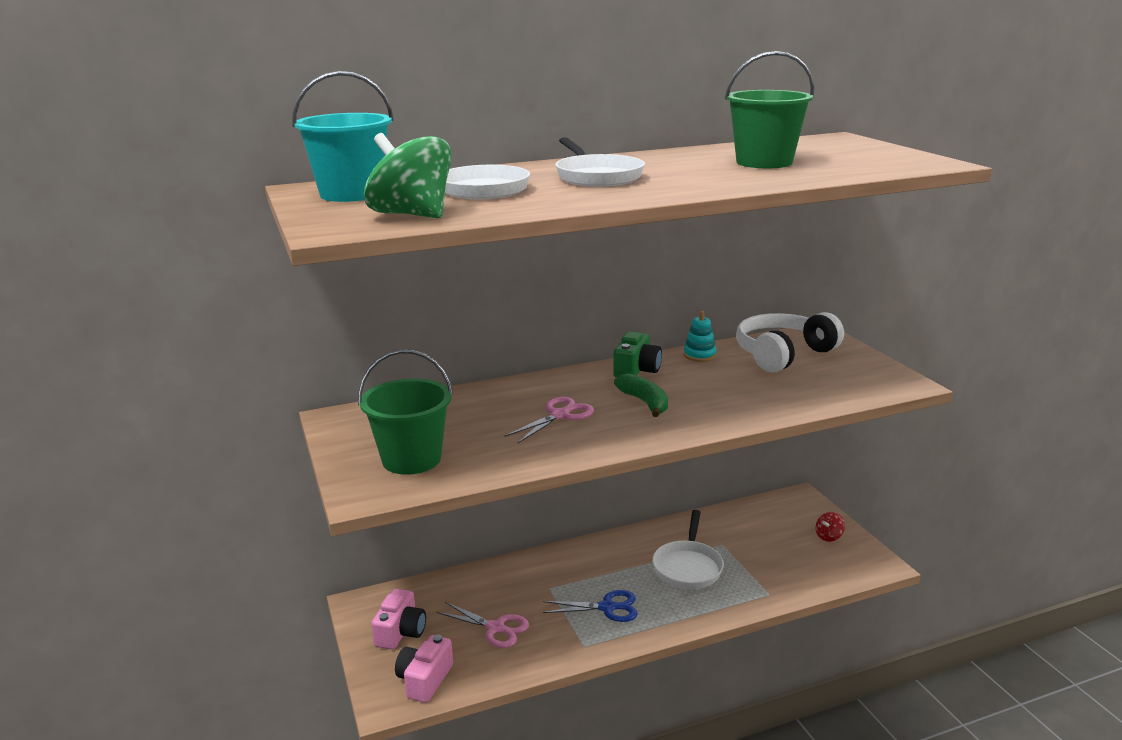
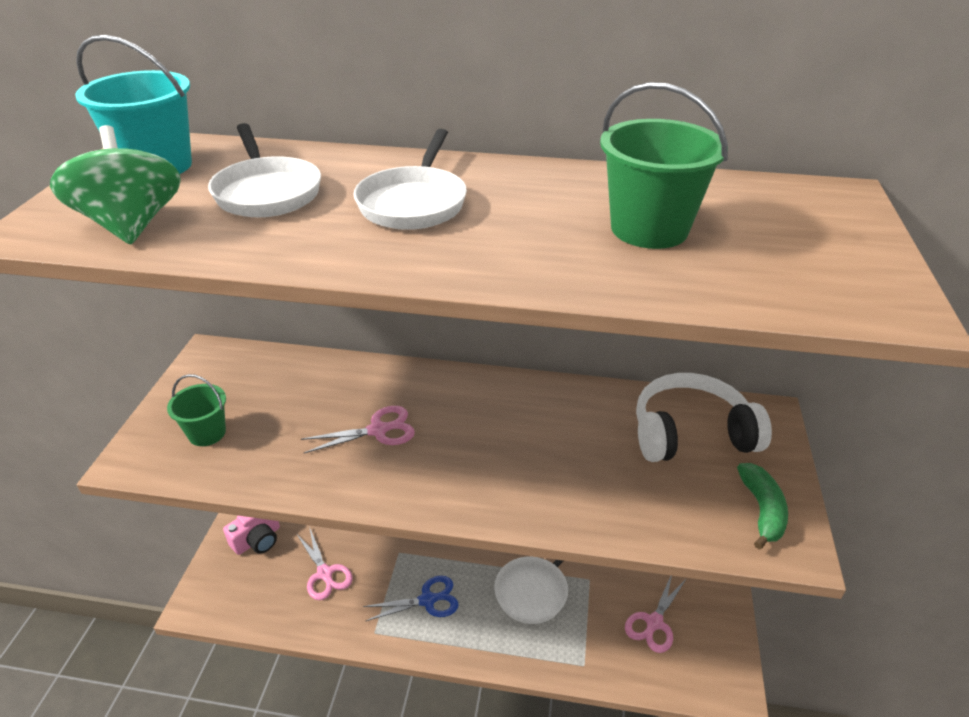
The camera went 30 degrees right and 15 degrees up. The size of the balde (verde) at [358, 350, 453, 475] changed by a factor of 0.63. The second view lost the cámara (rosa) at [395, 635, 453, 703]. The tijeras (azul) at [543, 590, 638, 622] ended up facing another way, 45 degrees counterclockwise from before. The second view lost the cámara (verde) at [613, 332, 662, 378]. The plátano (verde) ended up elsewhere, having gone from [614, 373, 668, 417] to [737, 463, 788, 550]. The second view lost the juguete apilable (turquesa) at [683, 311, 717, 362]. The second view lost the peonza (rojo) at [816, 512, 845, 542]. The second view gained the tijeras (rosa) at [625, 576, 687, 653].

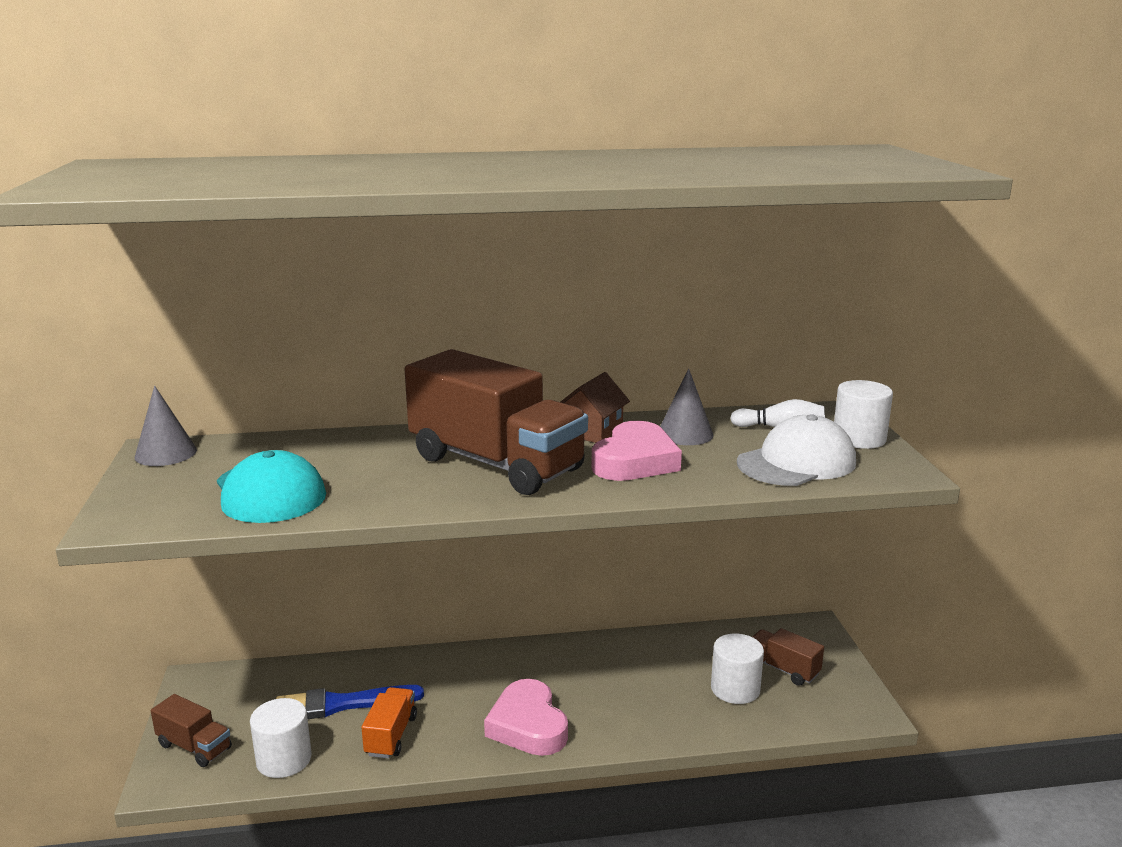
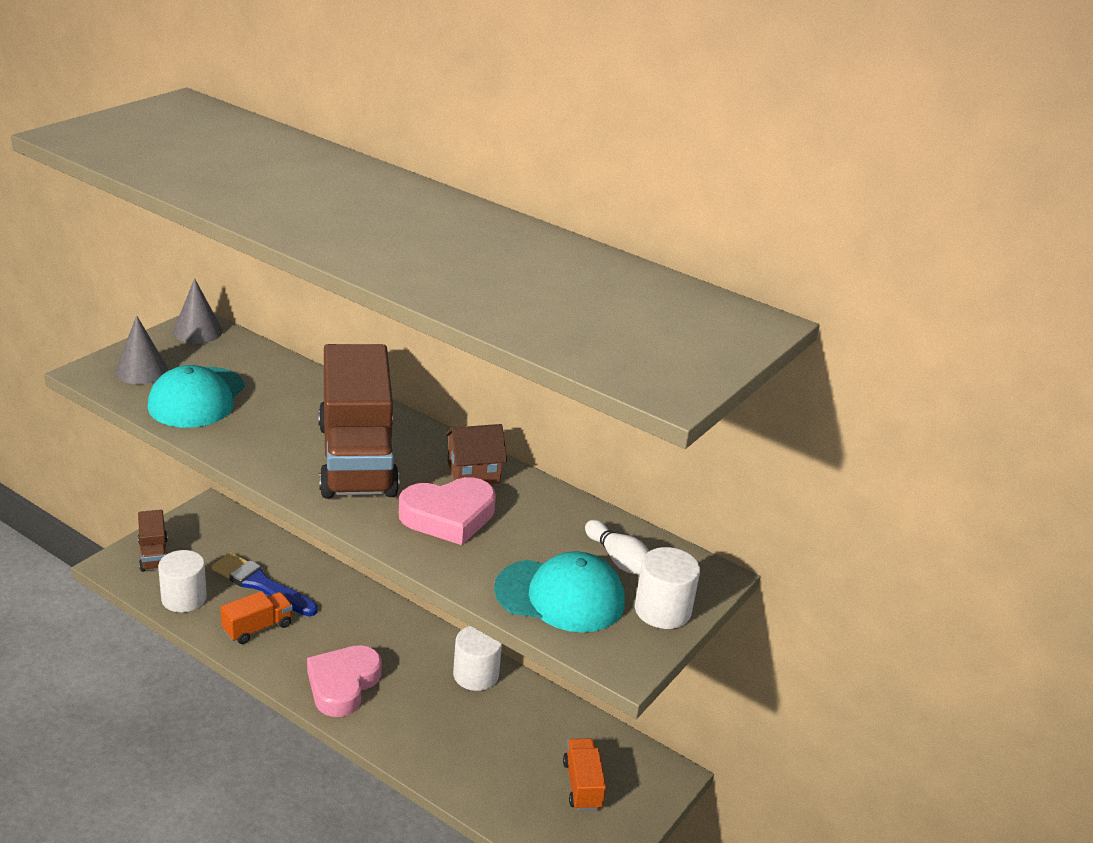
The camera went 40 degrees right and 10 degrees up. The cono (gris) ended up elsewhere, having gone from [660, 369, 714, 445] to [115, 316, 168, 384]. The cilindro (blanco) ended up elsewhere, having gone from [711, 634, 764, 704] to [453, 626, 502, 691]. What was the gorra (blanco) at [737, 414, 856, 486] turned into the gorra (turquesa) at [494, 551, 625, 633]. What was the camión (marrón) at [752, 628, 824, 686] turned into the camión (naranja) at [563, 738, 606, 811].

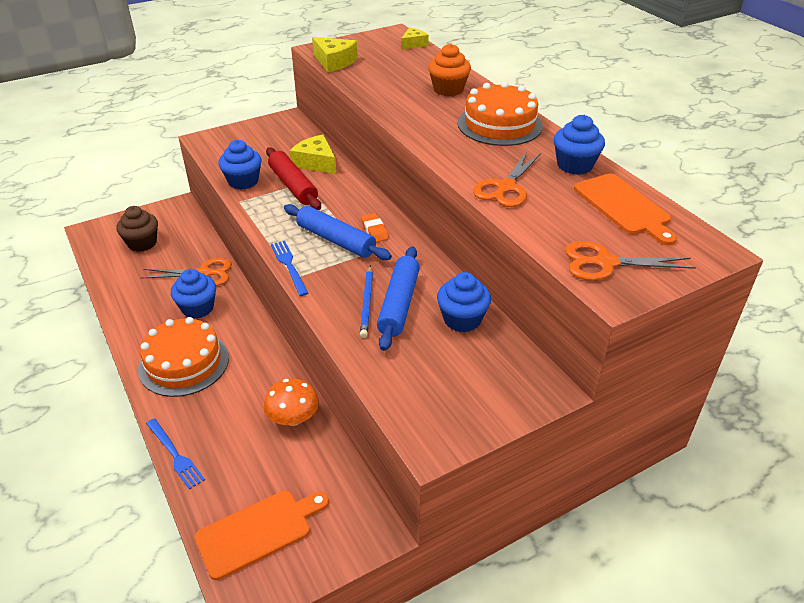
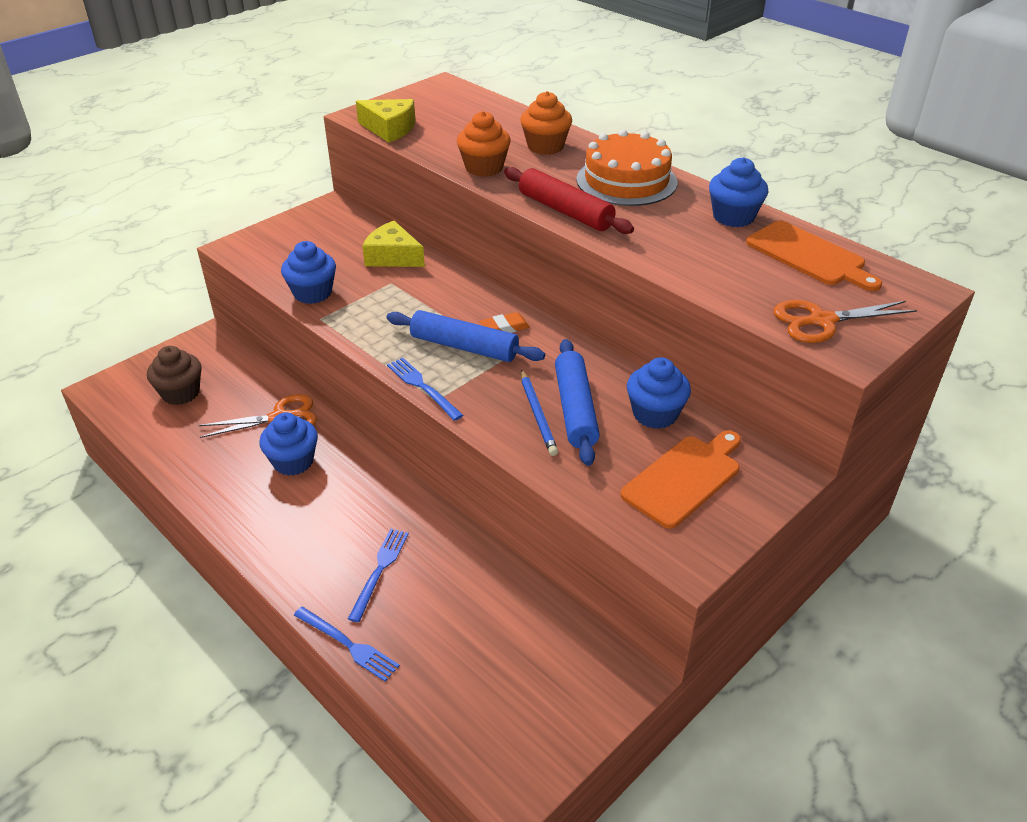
The camera went 15 degrees left and 0 degrees up. The second view lost the tarta (naranja) at [138, 317, 229, 397]. The tabla de cortar (naranja) ended up elsewhere, having gone from [194, 491, 329, 580] to [620, 430, 741, 529]. The second view lost the seta (naranja) at [264, 378, 319, 426]. The rodillo (rojo) ended up elsewhere, having gone from [266, 147, 321, 210] to [504, 167, 634, 234]. The goma de borrar (naranja) at [361, 213, 389, 242] ended up facing another way, 75 degrees counterclockwise from before. The second view lost the queso (amarillo) at [401, 28, 429, 50]. The second view lost the tijeras (naranja) at [473, 151, 541, 207]. The second view gained the tenedor (azul) at [348, 529, 409, 622]. The second view gained the magdalena (naranja) at [457, 111, 511, 177].

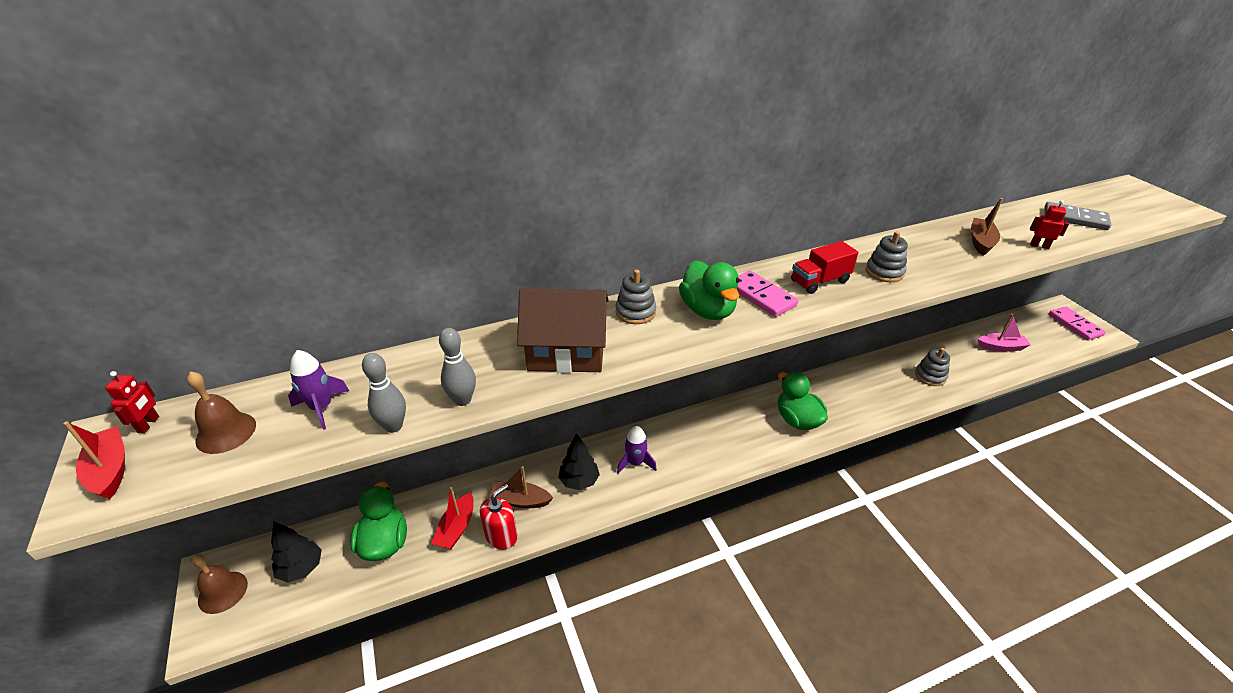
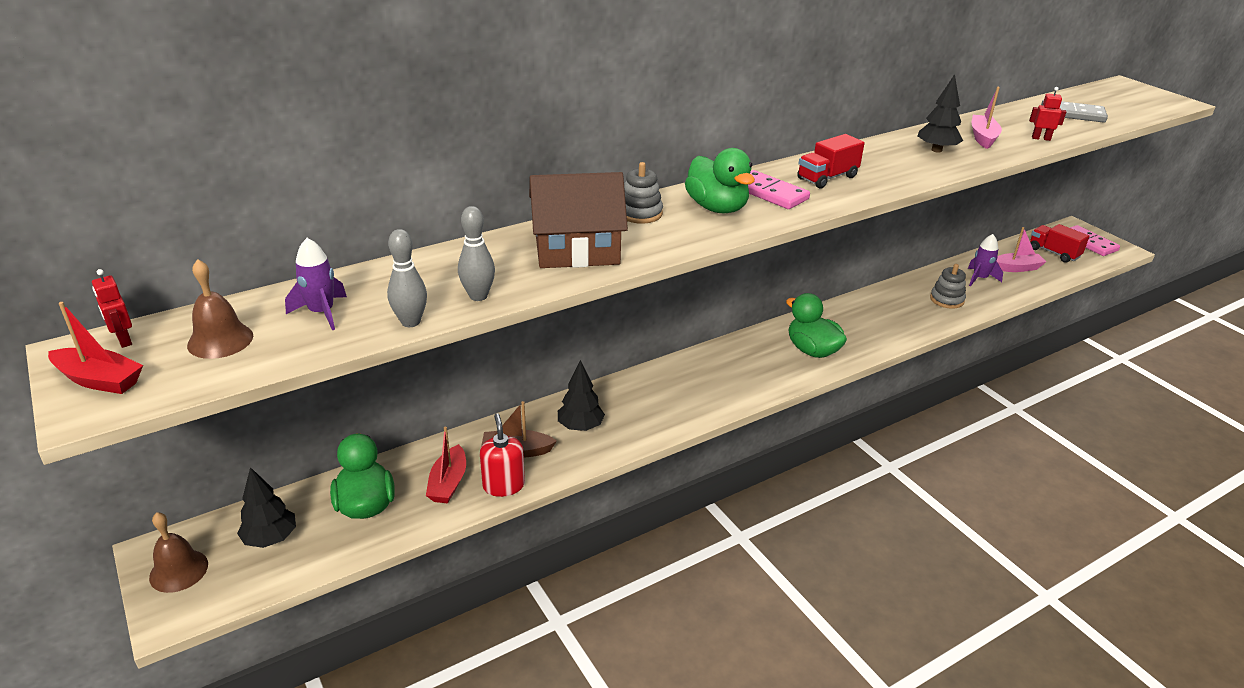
The camera went 10 degrees left and 5 degrees down. The barco (rojo) at [63, 421, 125, 499] ended up facing another way, 150 degrees clockwise from before. The robot (rojo) at [105, 371, 159, 433] ended up facing another way, 150 degrees clockwise from before. The dispensador de jabón (rojo) at [480, 484, 518, 550] ended up facing another way, 45 degrees counterclockwise from before. The cohete (morado) ended up elsewhere, having gone from [617, 426, 657, 474] to [968, 234, 1003, 287]. The second view lost the juguete apilable (gris) at [866, 231, 908, 282]. What was the barco (marrón) at [971, 198, 1003, 256] turned into the barco (rosa) at [972, 87, 1002, 149]. The second view gained the árbol (negro) at [918, 74, 963, 152]. The second view gained the camión (rojo) at [1030, 224, 1089, 263].

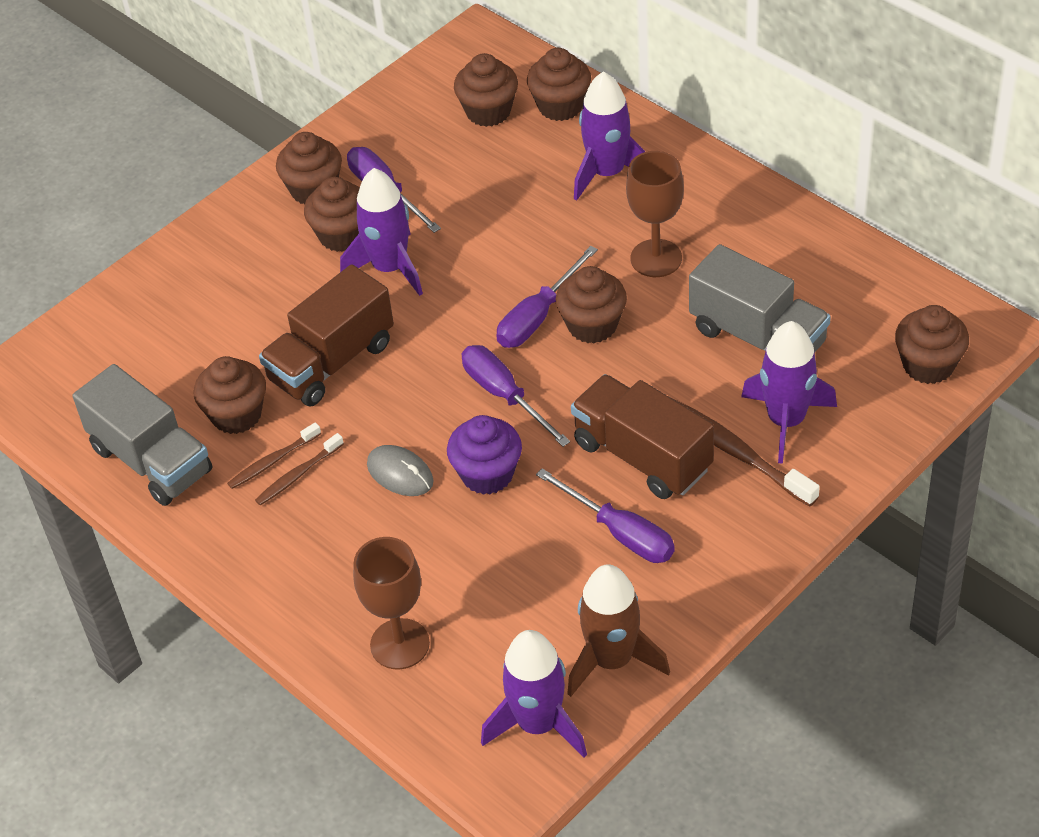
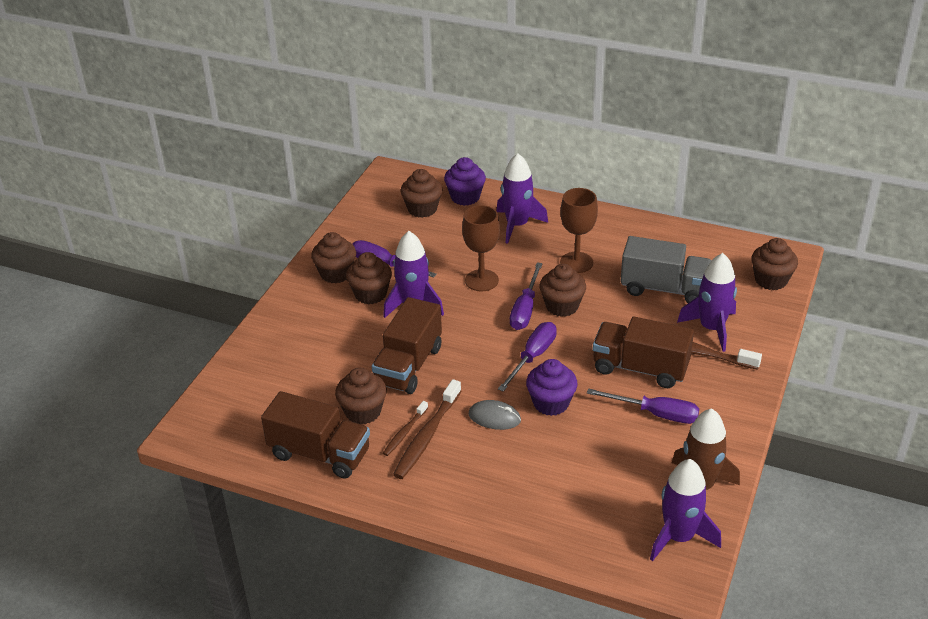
The camera went 25 degrees left and 10 degrees down. What was the camión (gris) at [72, 364, 213, 506] turned into the camión (marrón) at [261, 391, 370, 479]. The size of the cepillo de dientes (marrón) at [255, 433, 344, 506] changed by a factor of 1.74. The copa (marrón) ended up elsewhere, having gone from [353, 537, 430, 670] to [462, 205, 500, 291]. The destornillador (morado) at [462, 345, 570, 447] ended up facing another way, 90 degrees clockwise from before. What was the magdalena (marrón) at [527, 48, 591, 121] turned into the magdalena (morado) at [444, 157, 486, 206].

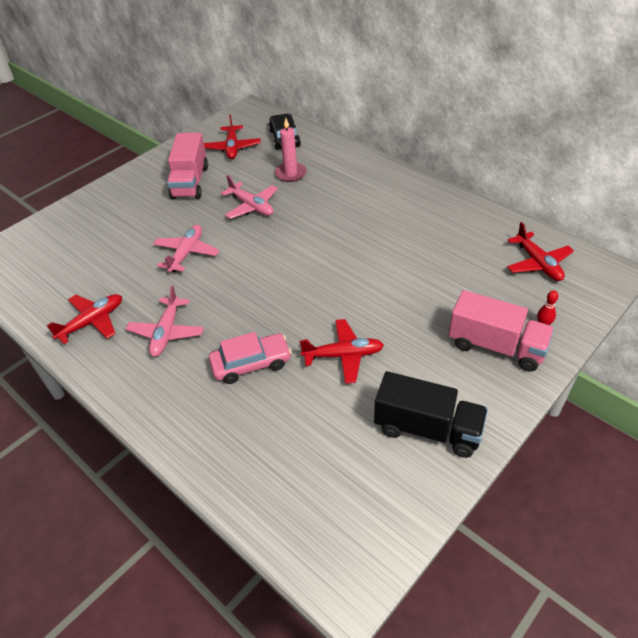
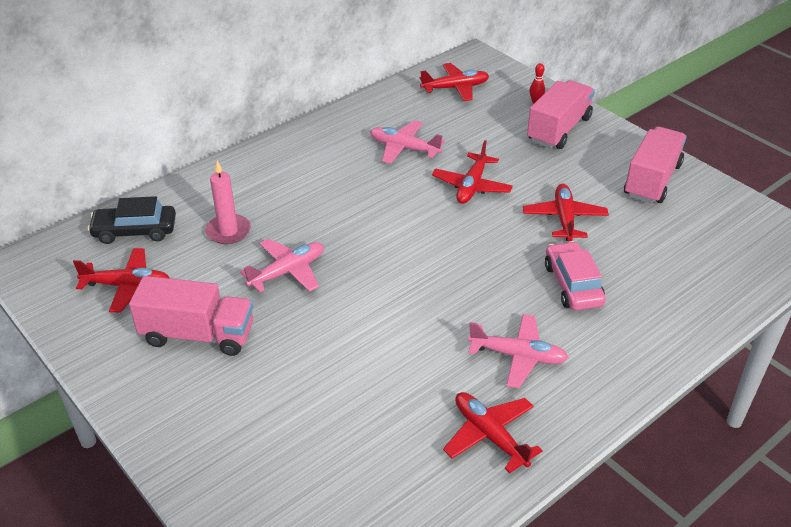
The camera went 85 degrees left and 5 degrees down. The avión (rosa) ended up elsewhere, having gone from [153, 225, 219, 272] to [370, 120, 445, 164]. What was the camión (negro) at [374, 371, 488, 458] turned into the camión (rosa) at [624, 127, 686, 204]. The second view gained the avión (rojo) at [432, 140, 513, 204].

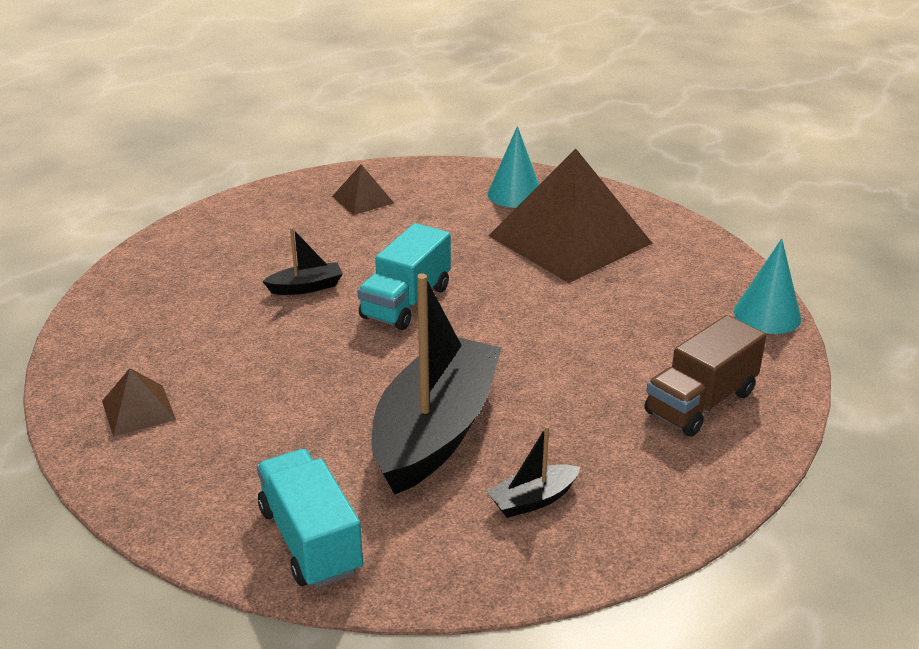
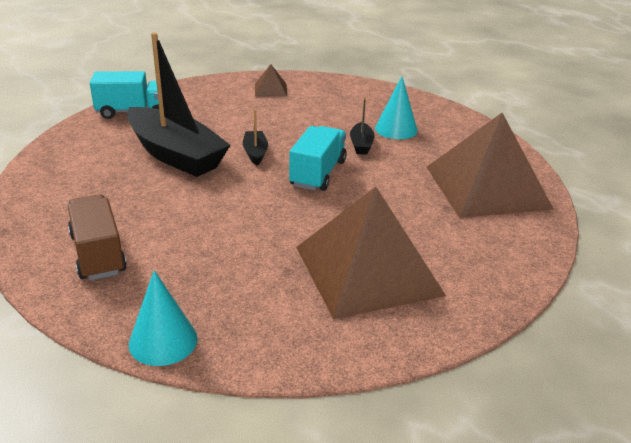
The camera went 110 degrees right and 0 degrees up. The size of the pirámide (marrón) at [332, 164, 394, 215] changed by a factor of 2.37. The camión (turquesa) at [358, 223, 451, 330] ended up facing another way, 60 degrees clockwise from before. The barco (negro) ended up elsewhere, having gone from [486, 426, 580, 518] to [243, 109, 268, 165]. The cono (turquesa) ended up elsewhere, having gone from [488, 126, 539, 208] to [375, 76, 418, 139].

